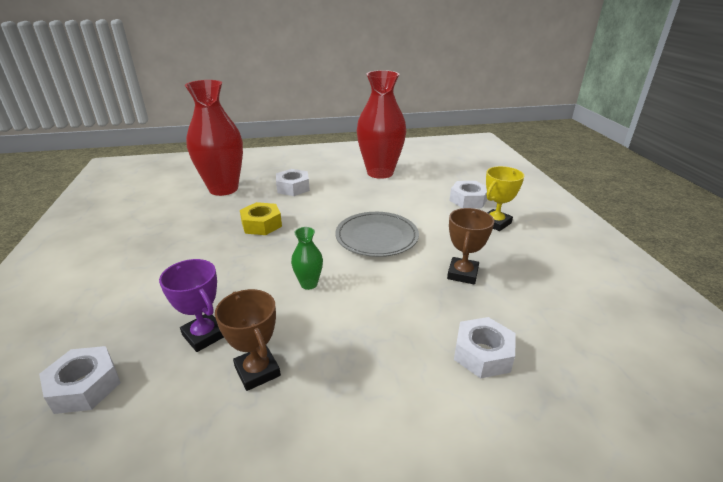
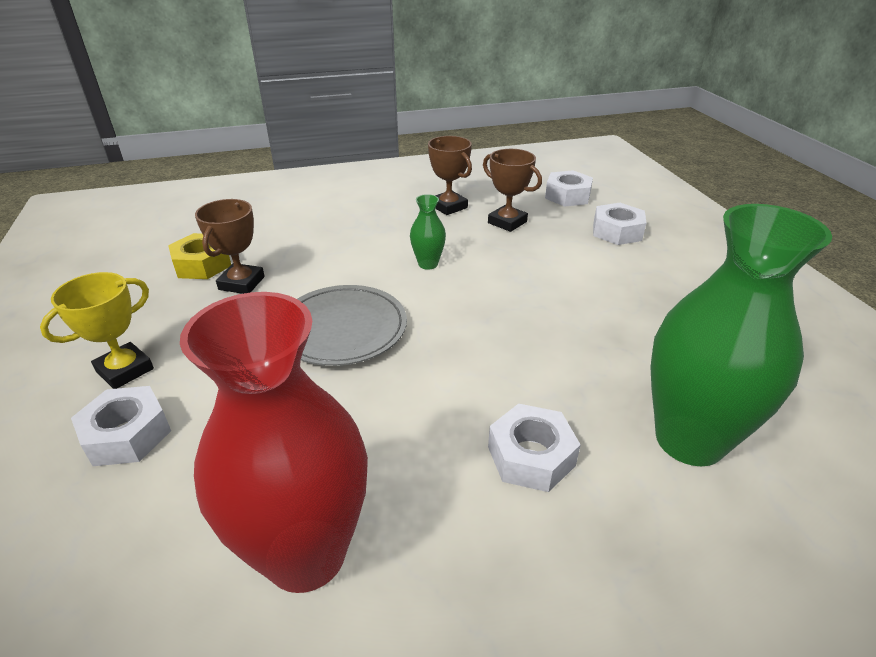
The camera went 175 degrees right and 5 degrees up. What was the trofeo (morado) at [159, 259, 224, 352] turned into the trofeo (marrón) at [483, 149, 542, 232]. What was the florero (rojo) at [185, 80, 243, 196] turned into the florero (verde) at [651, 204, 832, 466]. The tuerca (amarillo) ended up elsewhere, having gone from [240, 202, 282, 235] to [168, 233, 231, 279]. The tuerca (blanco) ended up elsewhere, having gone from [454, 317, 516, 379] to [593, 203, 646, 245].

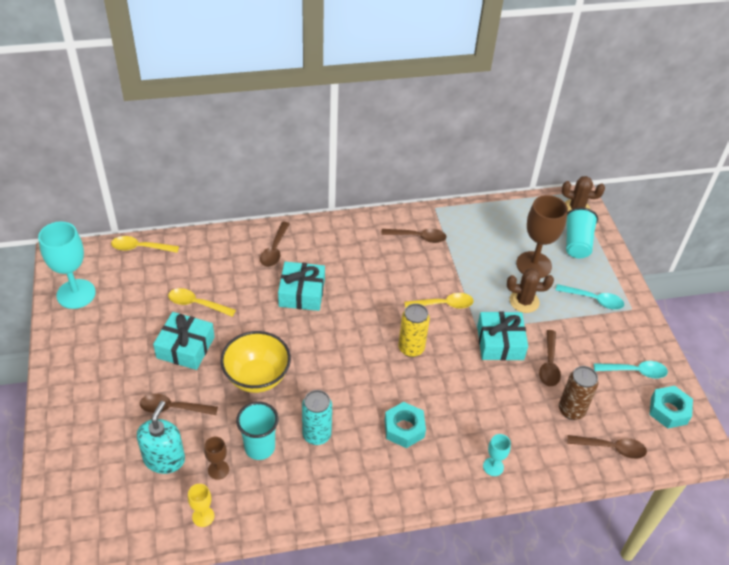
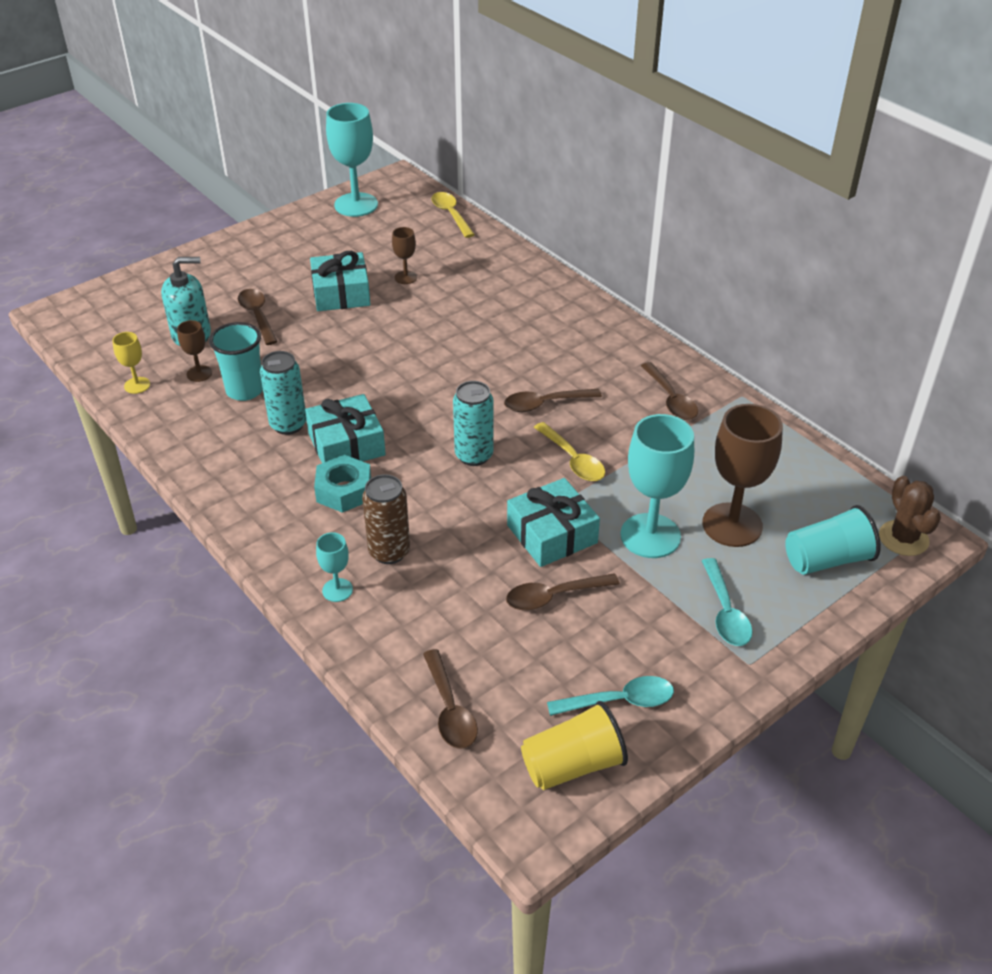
The camera went 65 degrees right and 5 degrees down. Where the cuchara (amarillo) stood at [168, 288, 236, 317], the copa (marrón) came to stand at [392, 227, 417, 284]. The second view lost the cuenco (amarillo) at [220, 331, 291, 393]. The cuchara (marrón) ended up elsewhere, having gone from [260, 222, 290, 267] to [504, 389, 602, 412]. The regalo (turquesa) ended up elsewhere, having gone from [278, 261, 325, 311] to [305, 394, 386, 463]. What was the lata (amarillo) at [398, 304, 430, 357] turned into the lata (turquesa) at [453, 381, 494, 466]. Where the cactus (marrón) stood at [507, 268, 554, 313], the copa (turquesa) came to stand at [620, 414, 694, 558]. The lata (marrón) ended up elsewhere, having gone from [559, 366, 598, 420] to [362, 474, 410, 564]. The cuchara (turquesa) at [594, 361, 668, 378] ended up facing another way, 75 degrees counterclockwise from before. Where the tuerca (turquesa) stood at [649, 386, 693, 428], the vaso (amarillo) came to stand at [521, 701, 628, 790].

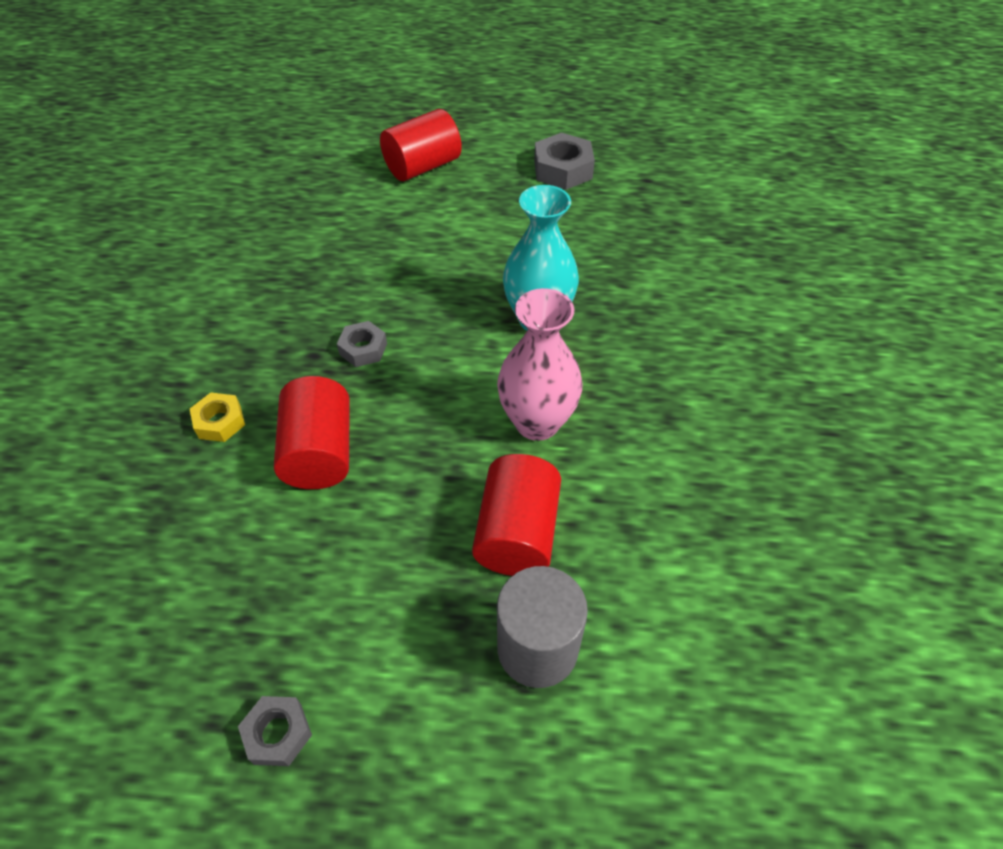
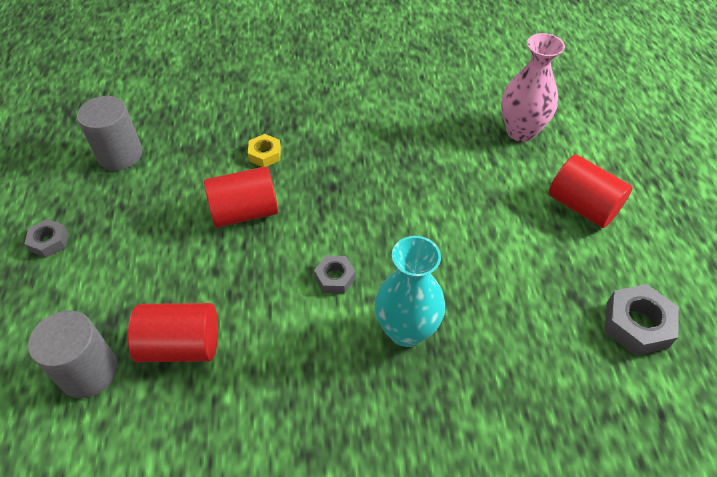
The camera went 80 degrees right and 0 degrees up. The tuerca (gris) ended up elsewhere, having gone from [337, 321, 387, 367] to [314, 255, 356, 293]. The florero (rosa) ended up elsewhere, having gone from [497, 288, 582, 441] to [502, 33, 565, 142]. The second view gained the cilindro (gris) at [77, 96, 142, 171].

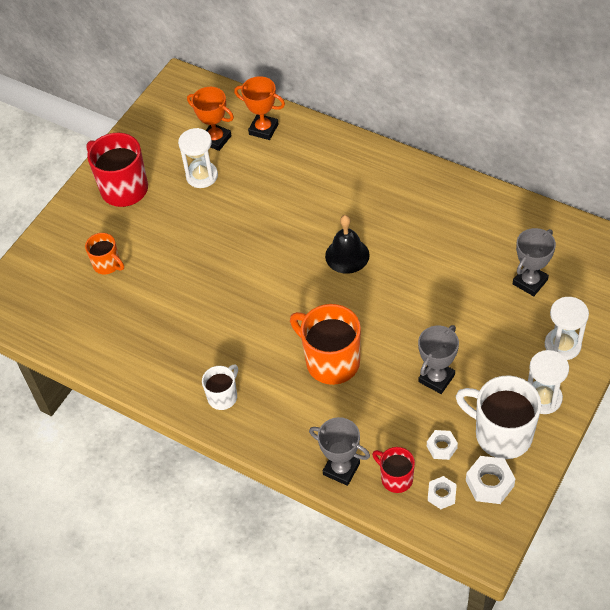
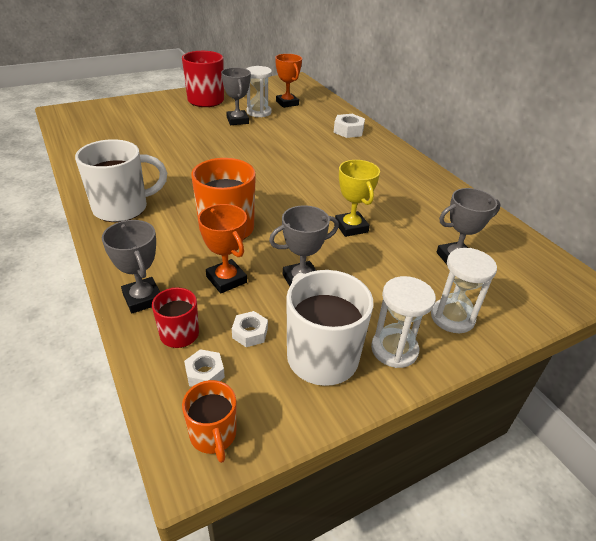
The camera went 25 degrees right and 15 degrees down. The taza (naranja) ended up elsewhere, having gone from [85, 233, 124, 275] to [182, 380, 236, 463]. The size of the taza (blanco) at [202, 365, 238, 410] changed by a factor of 1.81. The trofeo (naranja) ended up elsewhere, having gone from [234, 76, 285, 140] to [198, 204, 247, 293]. The second view lost the campana (negro) at [325, 215, 370, 274]. The tuerca (blanco) ended up elsewhere, having gone from [466, 456, 515, 504] to [334, 114, 365, 138]. The second view gained the trofeo (gris) at [221, 68, 251, 125]. The second view gained the trofeo (amarillo) at [335, 160, 380, 237].

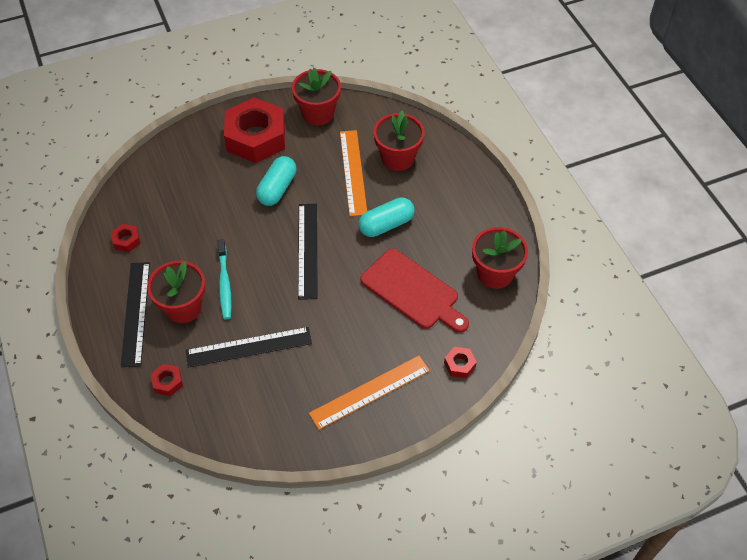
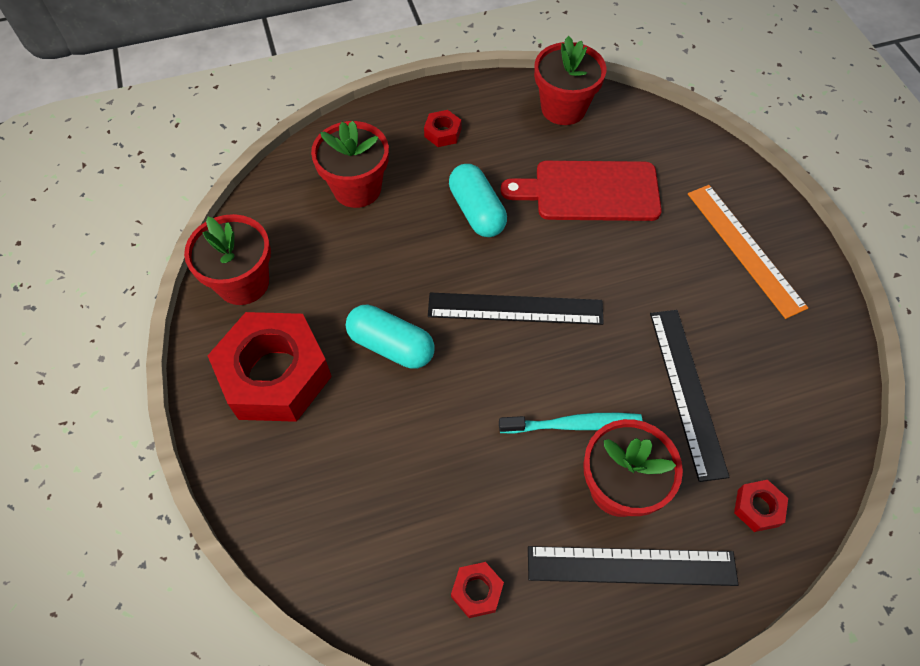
The camera went 85 degrees left and 5 degrees up. The second view lost the regla (naranja) at [340, 130, 367, 216]. The tabla de cortar (rojo) at [360, 249, 469, 333] ended up facing another way, 135 degrees counterclockwise from before. The tuerca (rojo) ended up elsewhere, having gone from [444, 347, 477, 378] to [424, 110, 461, 147].

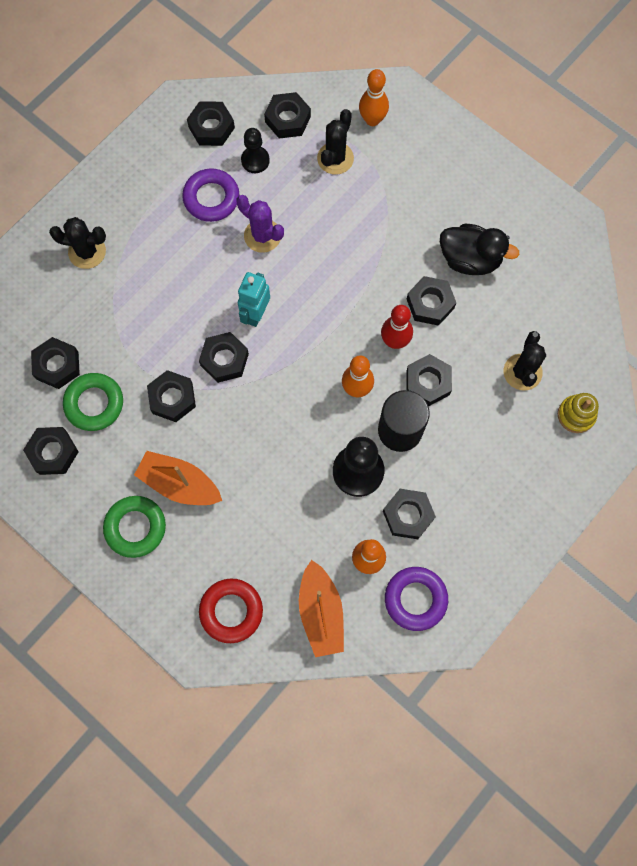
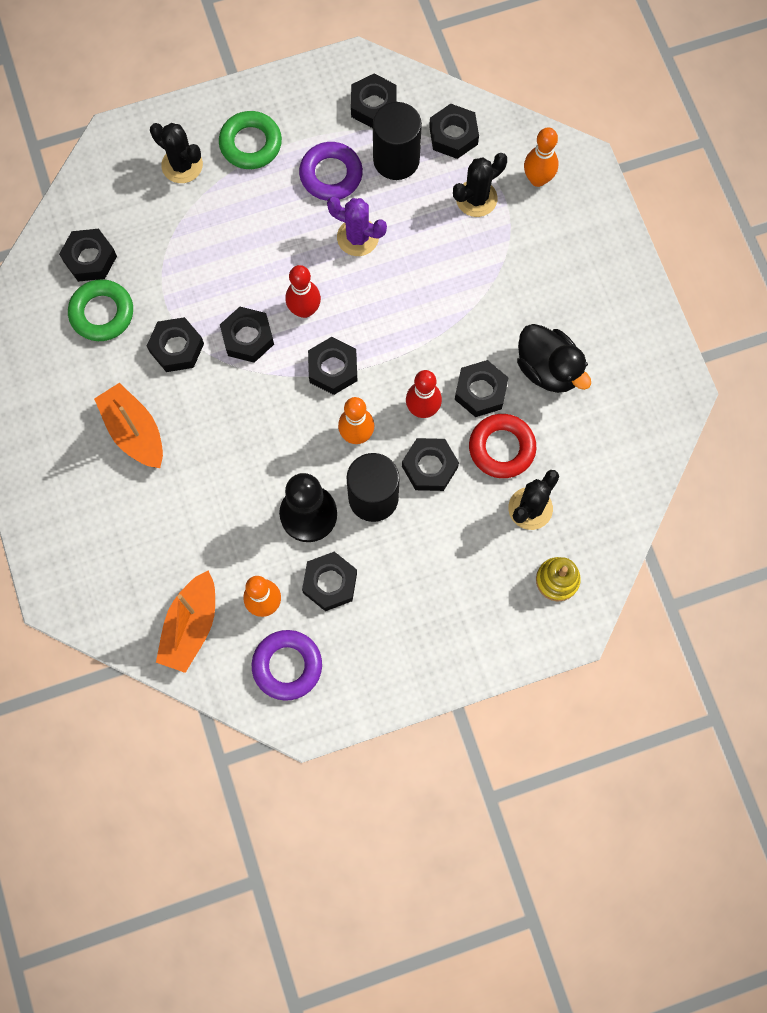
The camera went 30 degrees right and 0 degrees up. The tuerca (negro) ended up elsewhere, having gone from [23, 427, 79, 475] to [308, 337, 357, 395]. The anillo (verde) ended up elsewhere, having gone from [103, 496, 166, 558] to [219, 111, 282, 169]. The anillo (rojo) ended up elsewhere, having gone from [199, 578, 263, 643] to [469, 414, 536, 478]. The cactus (morado) at [236, 195, 284, 253] ended up facing another way, 45 degrees counterclockwise from before. Where the robot (turquesa) stood at [238, 272, 270, 327], the bolo (rojo) came to stand at [286, 265, 321, 318]. Where the peón (negro) stood at [241, 128, 270, 173], the cilindro (negro) came to stand at [373, 102, 422, 180].

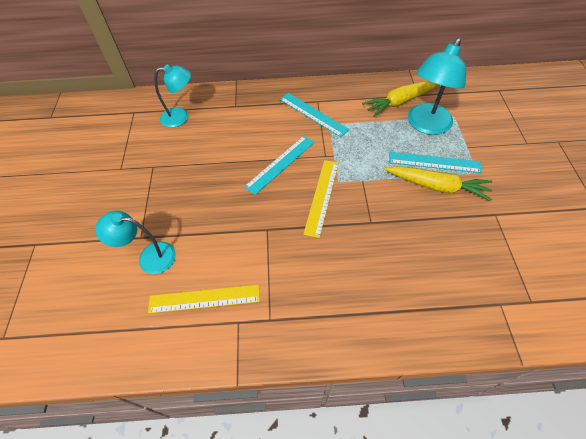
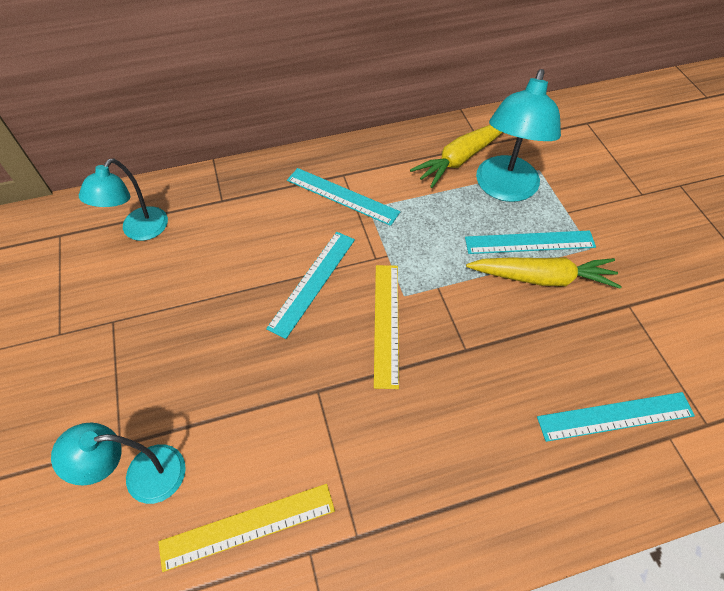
The camera went 15 degrees left and 0 degrees up. The lámpara (turquesa) at [154, 64, 191, 128] ended up facing another way, 135 degrees clockwise from before. The second view gained the regla (turquesa) at [537, 392, 695, 442].

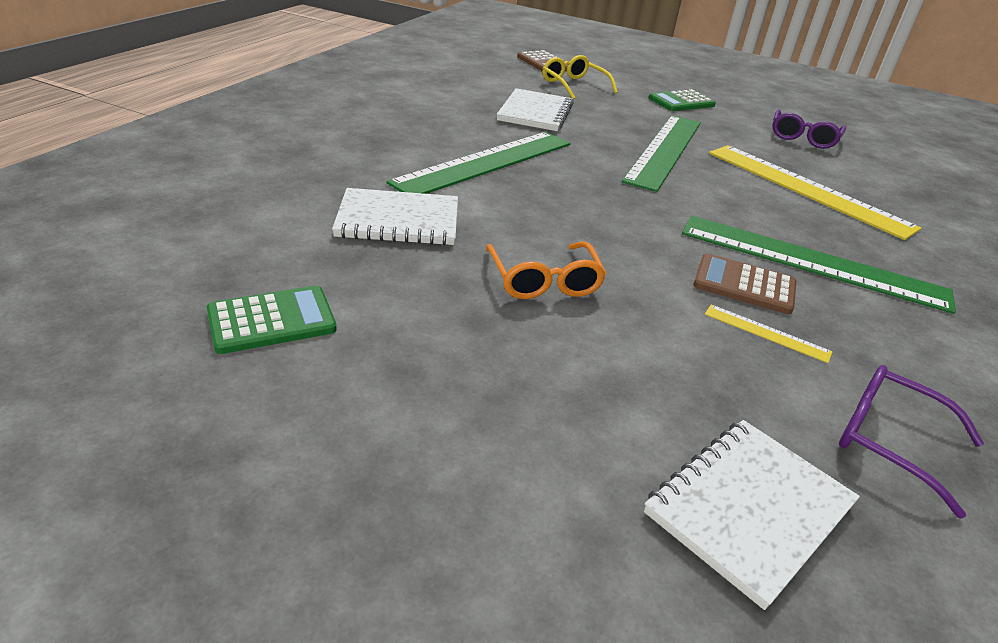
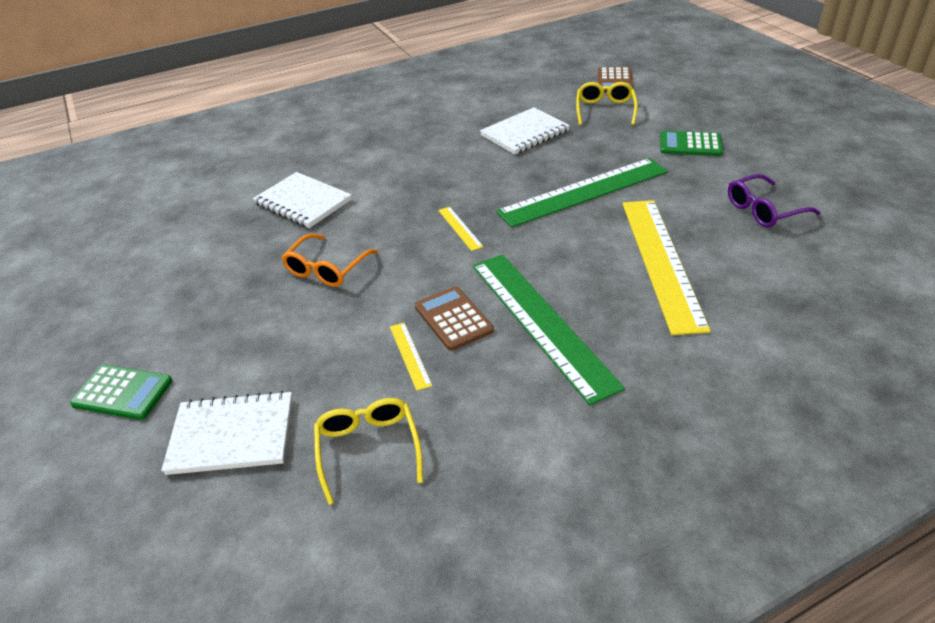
The camera went 45 degrees right and 5 degrees up. The calculadora (verde) ended up elsewhere, having gone from [207, 286, 337, 354] to [70, 365, 172, 420]. The second view lost the regla (verde) at [386, 132, 571, 194]. What was the gafas (morado) at [839, 365, 984, 519] turned into the gafas (amarillo) at [314, 398, 423, 505]. The second view gained the regla (amarillo) at [438, 207, 484, 251].

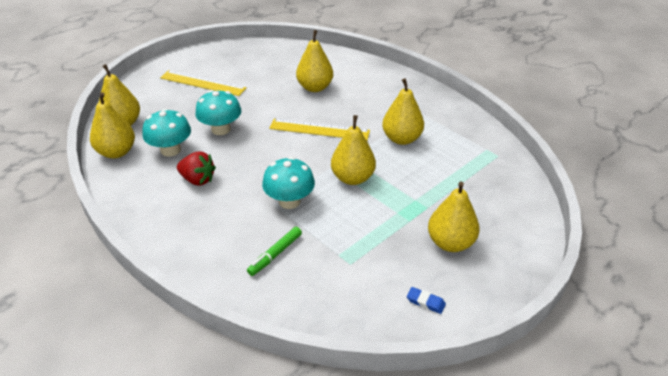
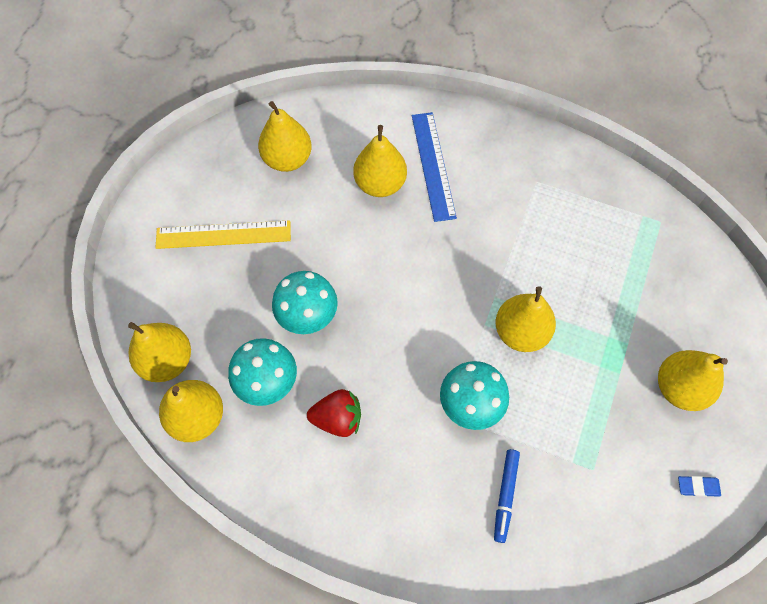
The camera went 25 degrees left and 25 degrees up. What was the rotulador (verde) at [247, 227, 302, 276] turned into the rotulador (azul) at [494, 449, 520, 543]. The second view lost the regla (amarillo) at [269, 119, 370, 141]. The pera (amarillo) ended up elsewhere, having gone from [382, 78, 424, 145] to [258, 101, 312, 172]. The second view gained the regla (azul) at [412, 112, 457, 222].

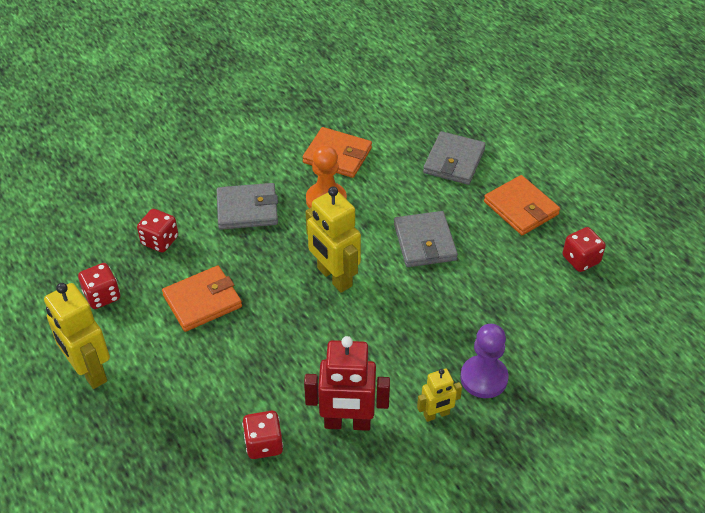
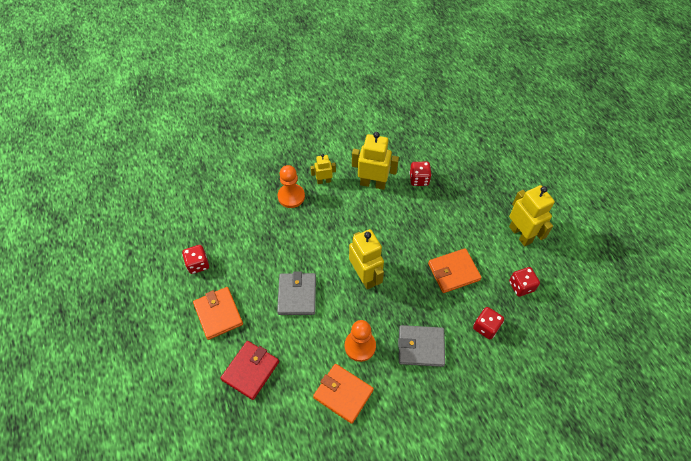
The camera went 170 degrees left and 10 degrees up. What was the robot (rojo) at [304, 336, 390, 431] turned into the robot (amarillo) at [352, 132, 399, 190]. What was the cartera (gris) at [423, 131, 486, 185] turned into the cartera (rojo) at [220, 341, 279, 400]. What was the peón (morado) at [461, 324, 509, 398] turned into the peón (naranja) at [278, 165, 305, 208].

